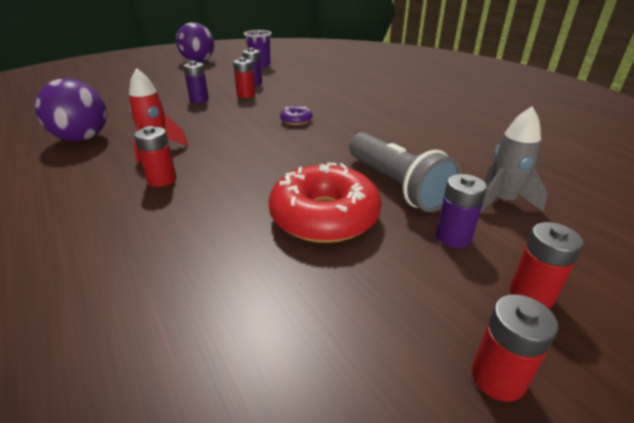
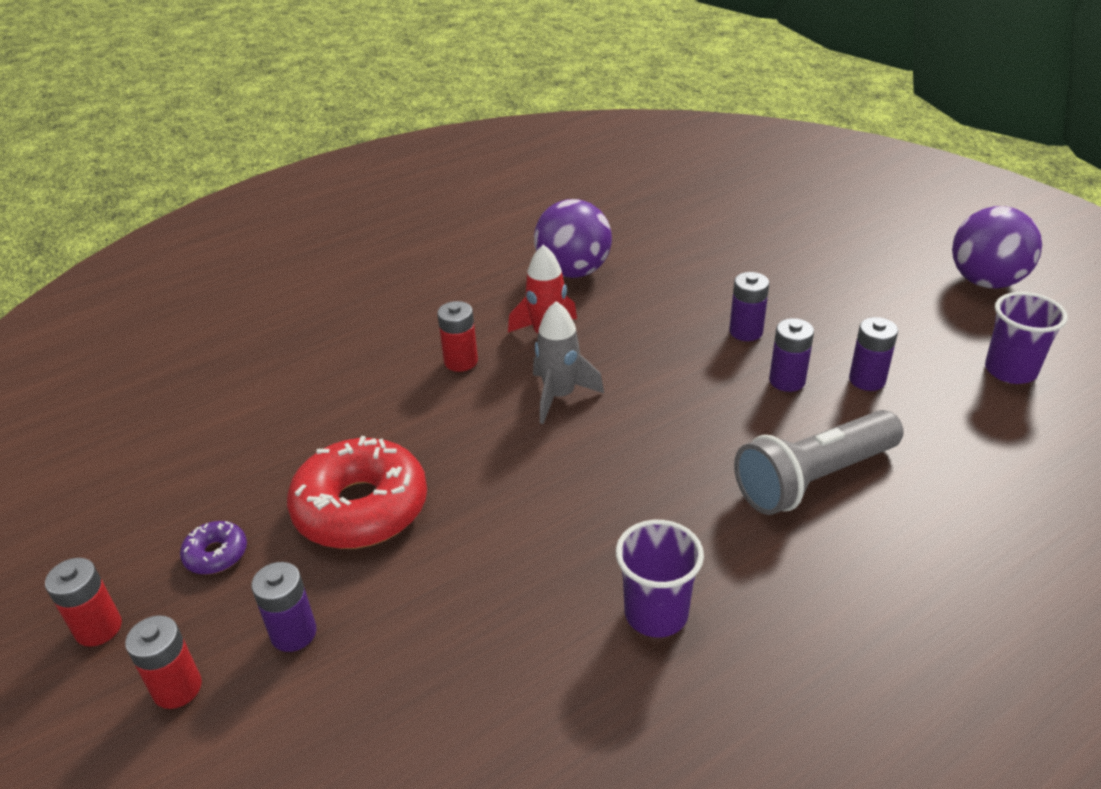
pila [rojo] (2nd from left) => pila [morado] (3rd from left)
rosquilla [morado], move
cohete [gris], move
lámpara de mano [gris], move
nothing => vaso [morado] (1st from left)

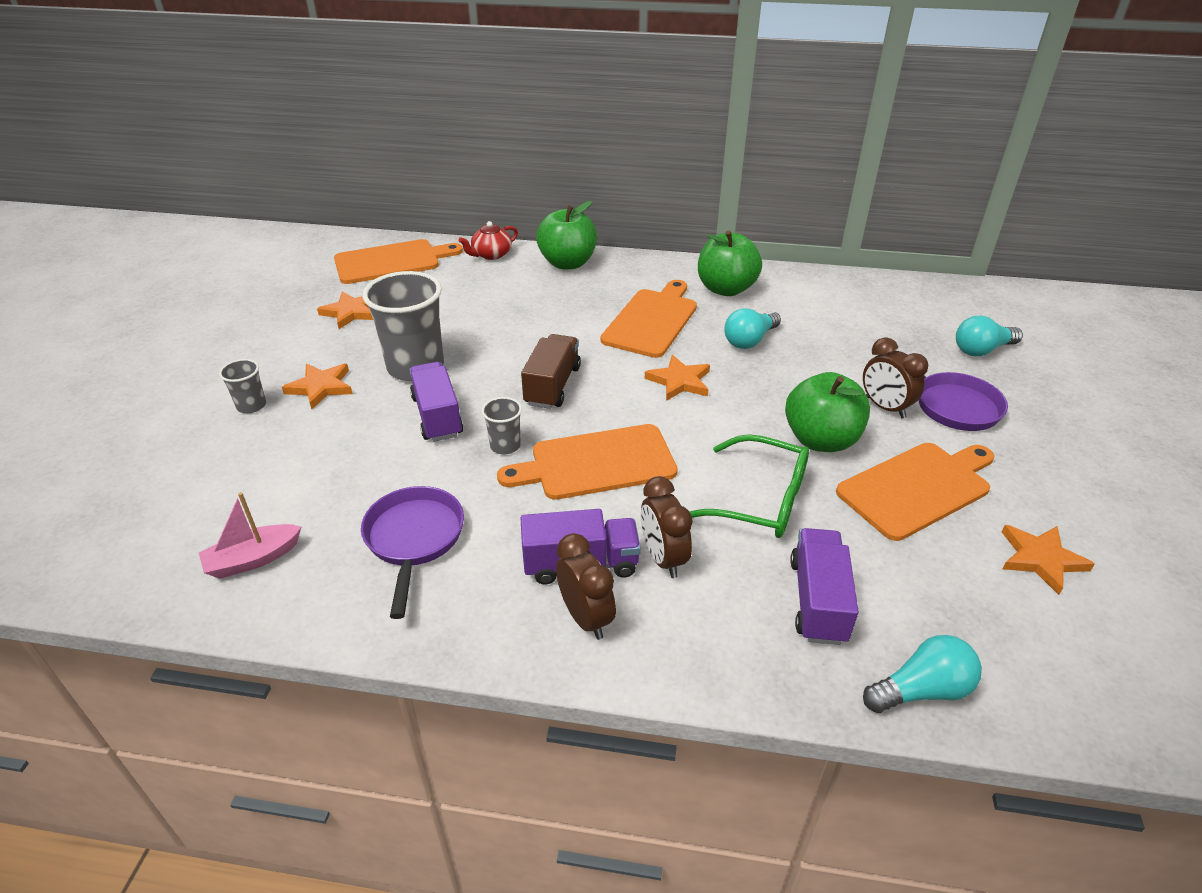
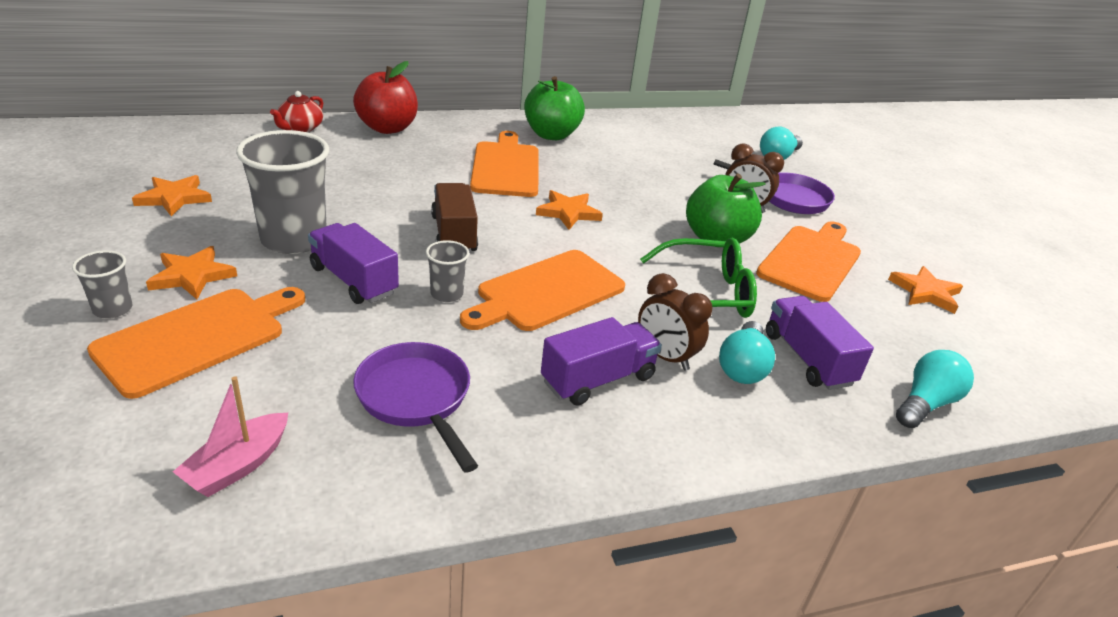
manzana [verde] (1st from left) => manzana [rojo]
tabla de cortar [naranja] (1st from left), move
bombilla [turquesa] (1st from left), move
despertador [marrón] (1st from left) => nothing

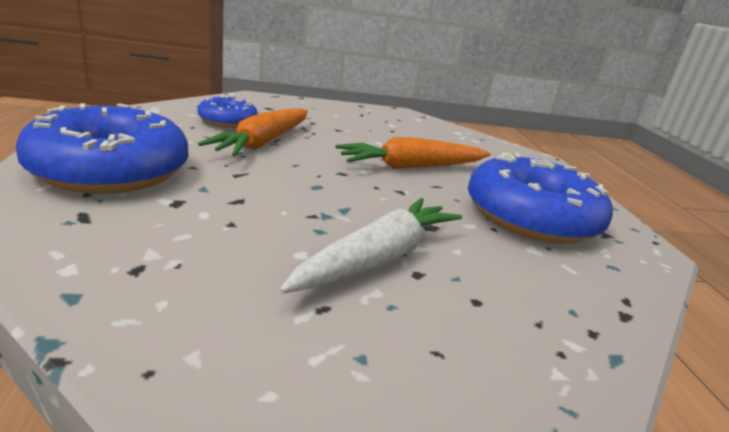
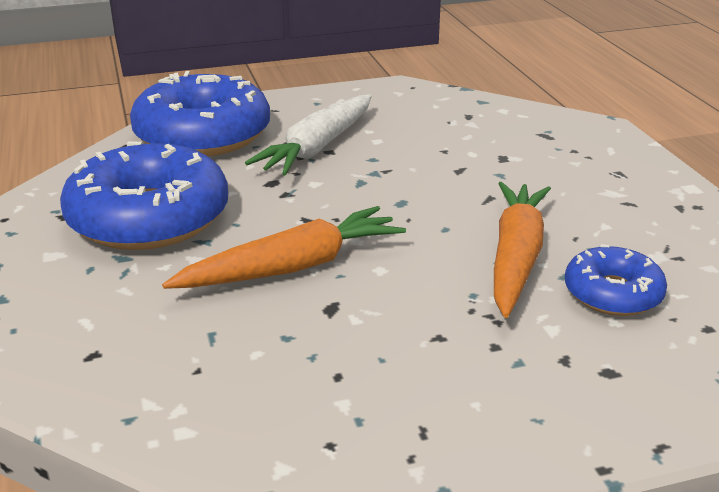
rosquilla [azul] (1st from left in the first image) => rosquilla [azul] (2nd from left), move

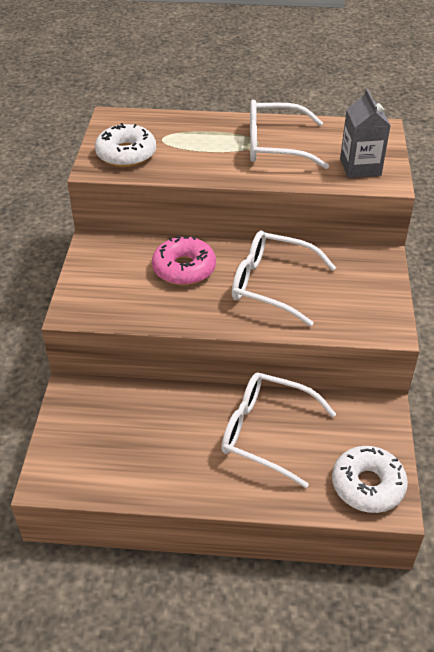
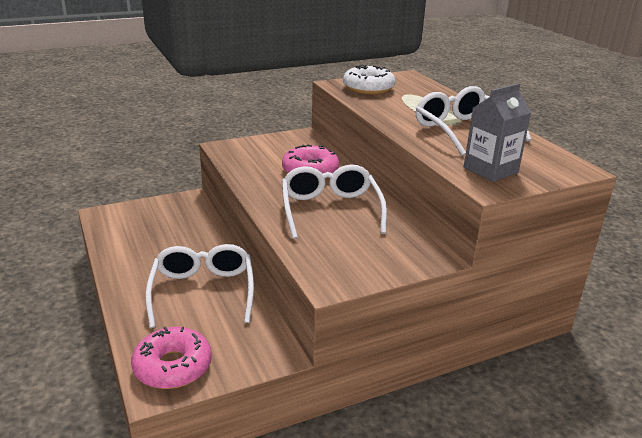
rosquilla [blanco] (2nd from left) => rosquilla [rosa] (1st from left)

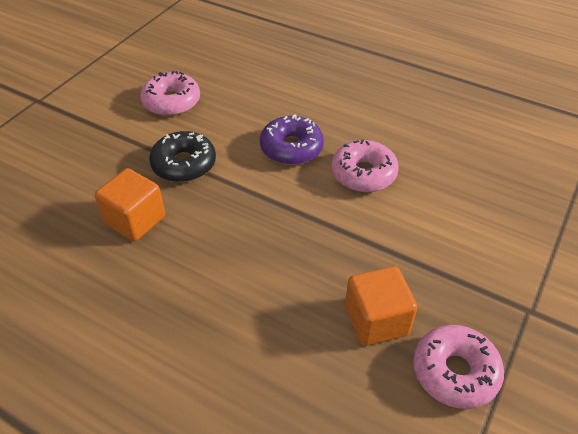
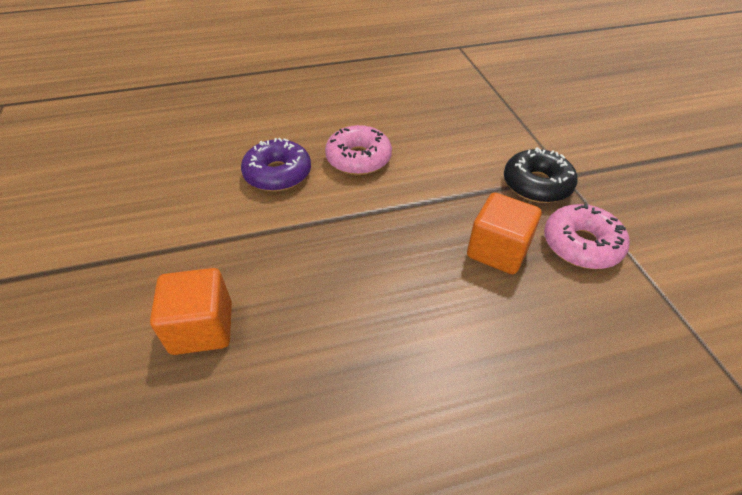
rosquilla [rosa] (1st from left) => nothing
rosquilla [negro], move

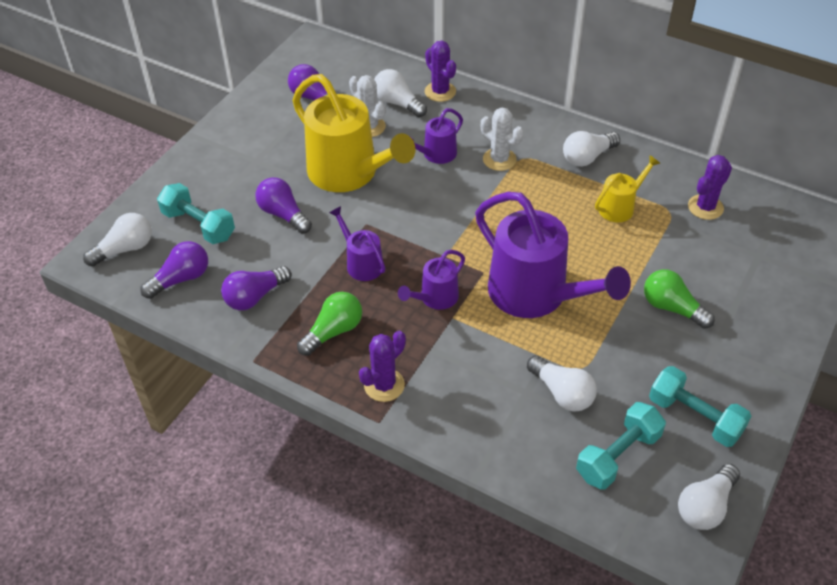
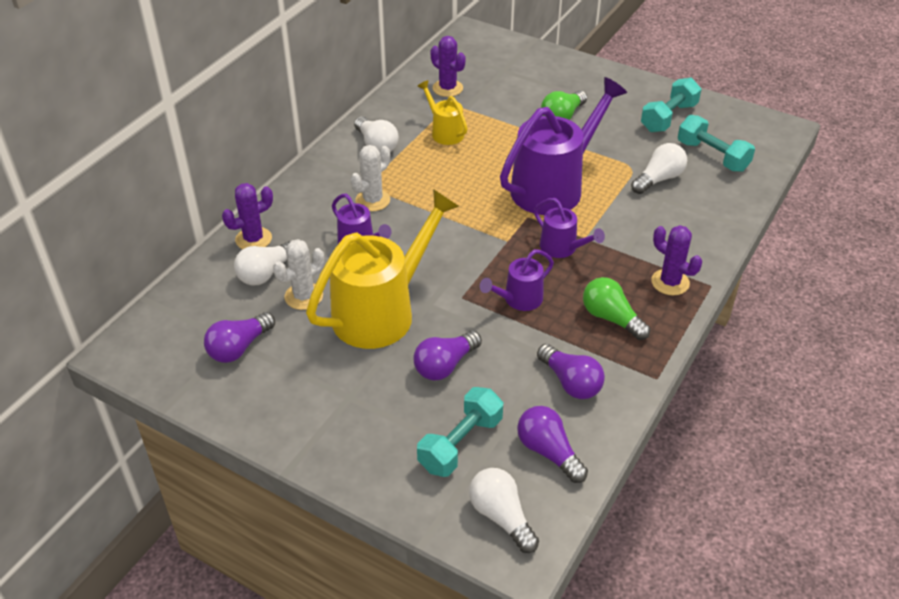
bombilla [blanco] (5th from left) => nothing

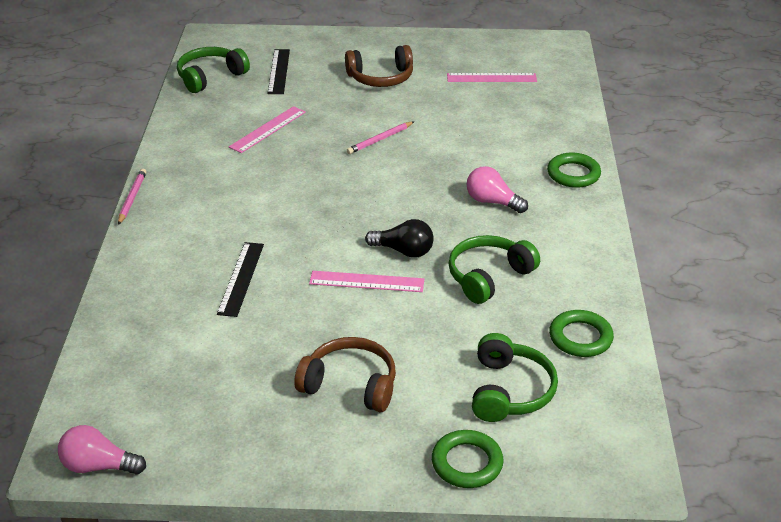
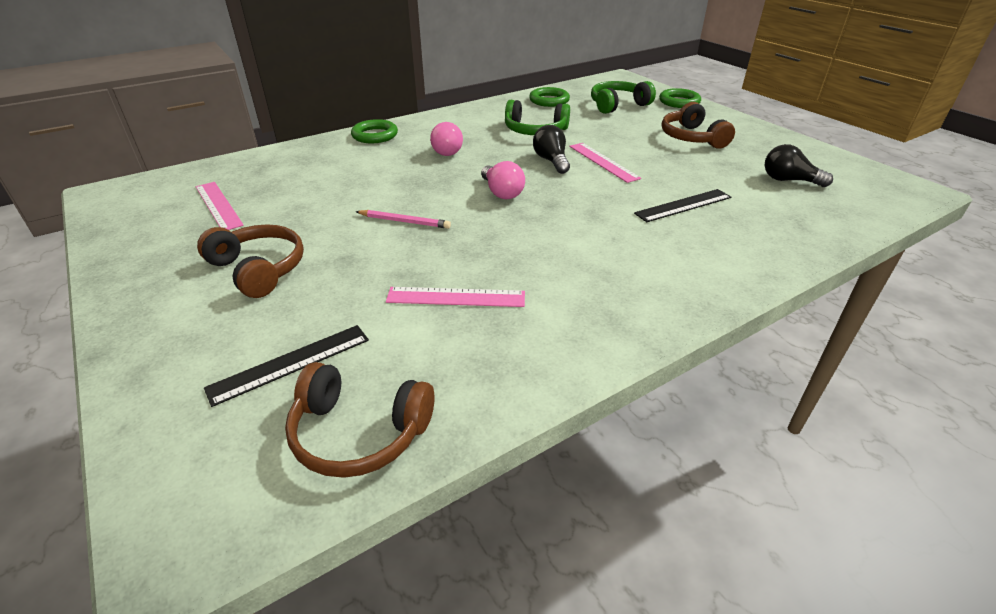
auriculares [verde] (1st from left) => auriculares [marrón] (2nd from left)
lápiz [rosa] (1st from left) => nothing
bombilla [rosa] (1st from left in the first image) => bombilla [rosa] (2nd from left), move
nothing => bombilla [negro] (2nd from left)

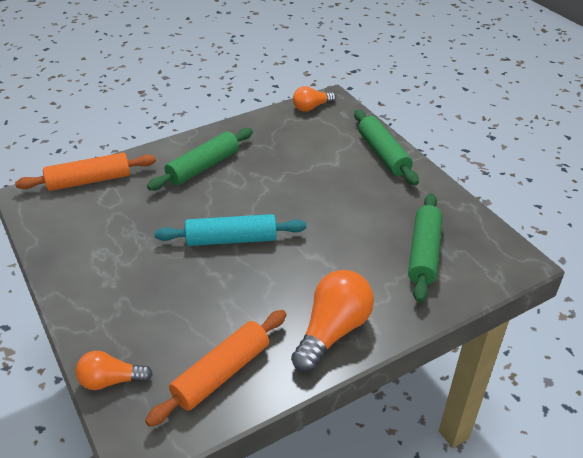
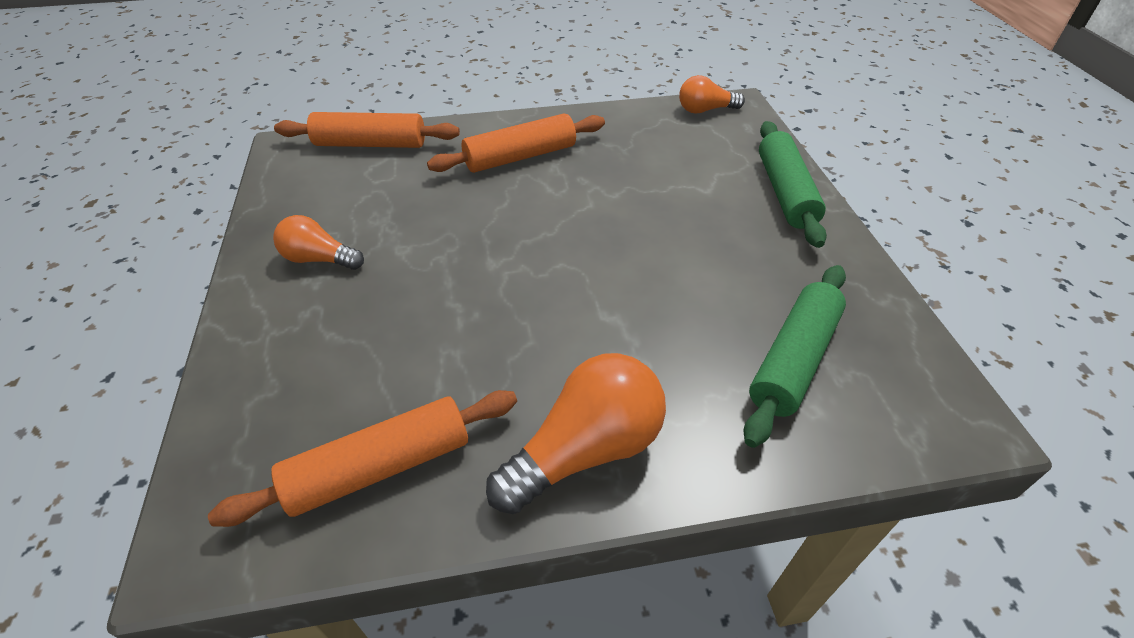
rodillo [verde] (1st from left) => rodillo [naranja] (3rd from left)
rodillo [turquesa] => nothing
bombilla [naranja] (1st from left), move

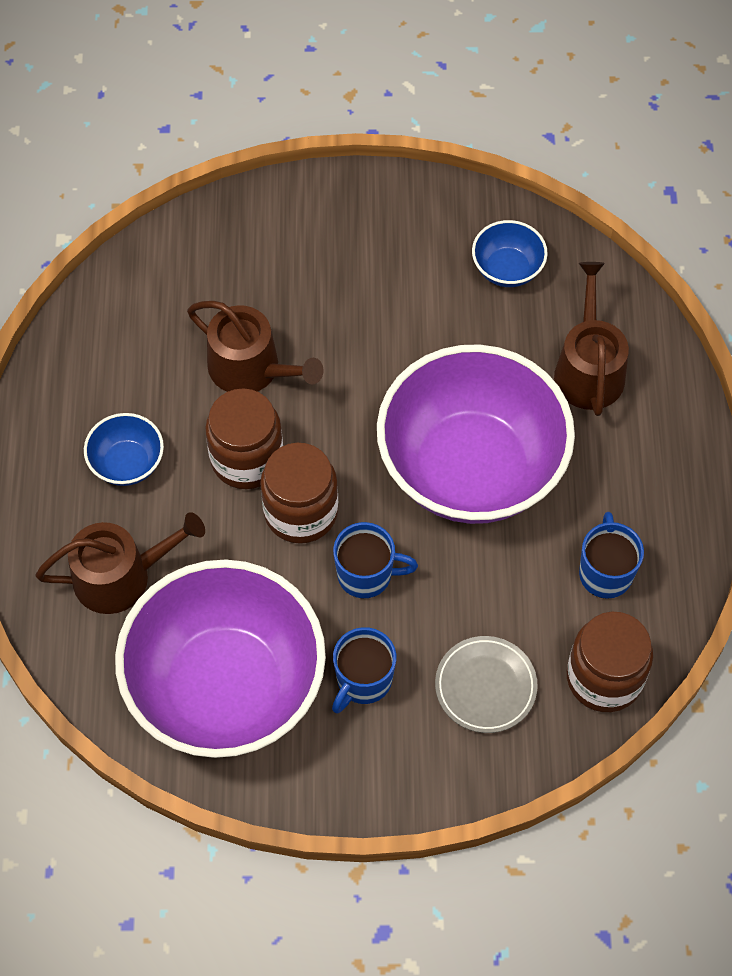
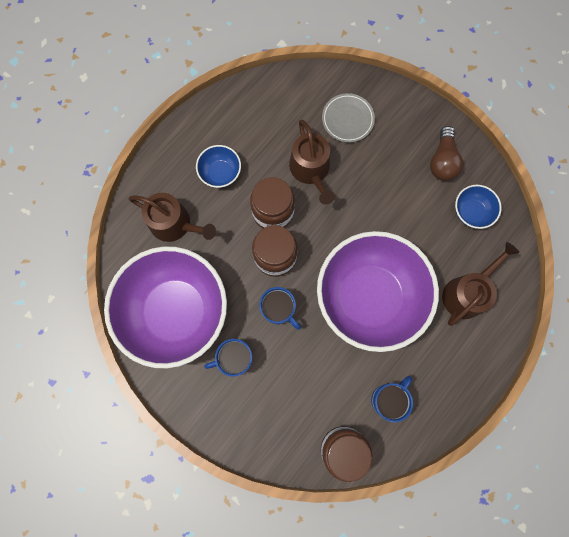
plato [gris], move
nothing => bombilla [marrón]

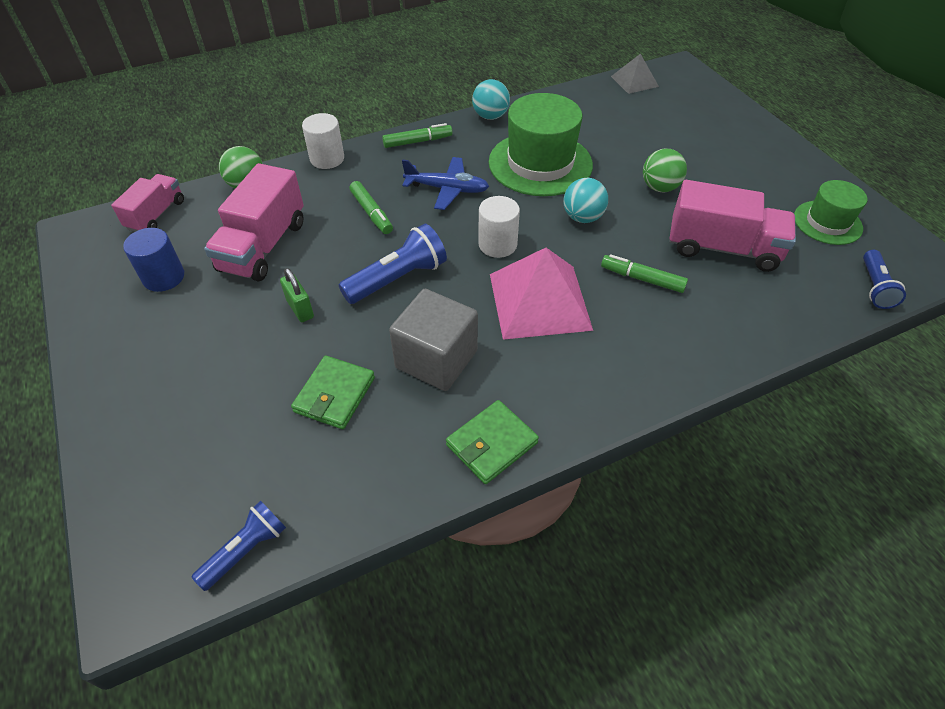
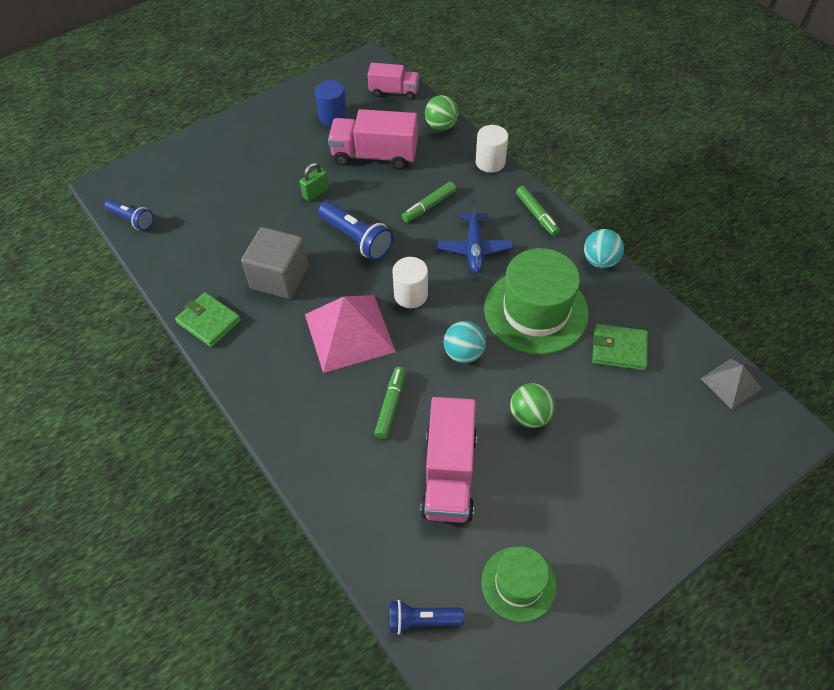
cartera [verde] (1st from left in the first image) => cartera [verde] (2nd from left), move

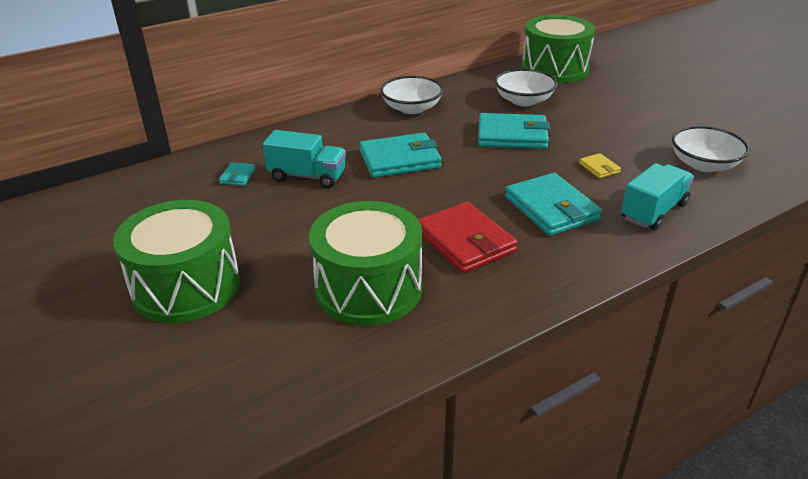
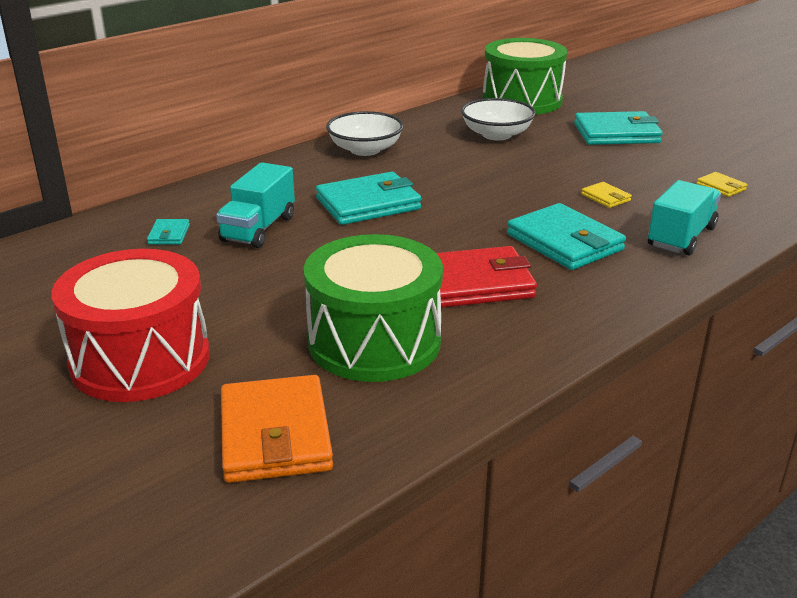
cartera [turquesa] (3rd from left in the first image) => cartera [turquesa] (4th from left), move
cuenco [blanco] (3rd from left) => cartera [amarillo] (2nd from left)
camión [turquesa] (1st from left), 105 degrees clockwise
tambor [verde] (1st from left) => tambor [rojo]
cartera [rojo], 60 degrees counterclockwise
nothing => cartera [naranja]

